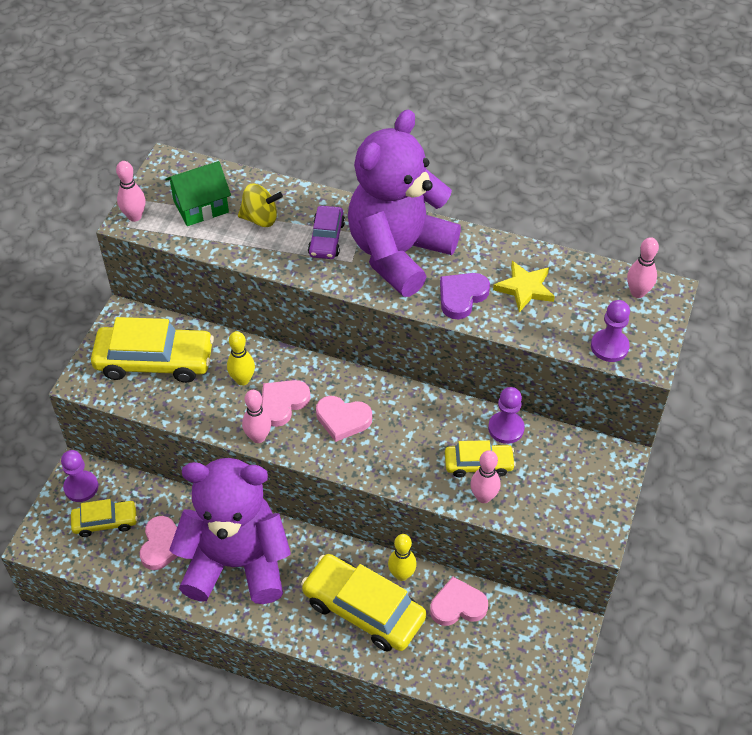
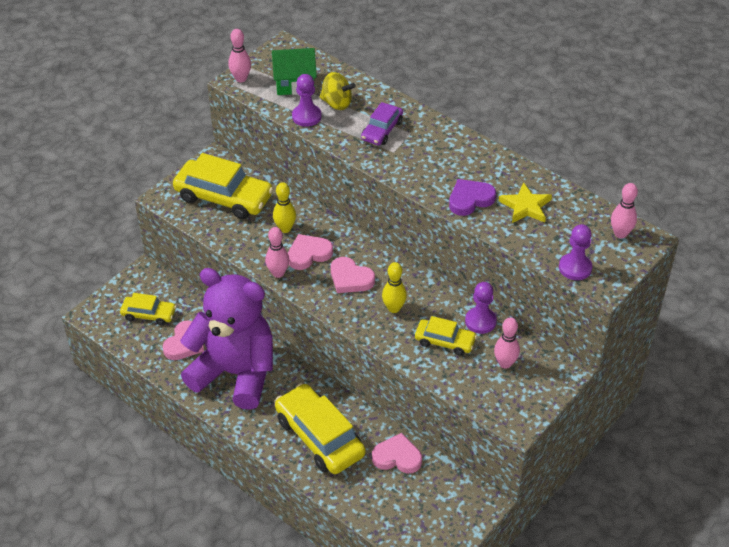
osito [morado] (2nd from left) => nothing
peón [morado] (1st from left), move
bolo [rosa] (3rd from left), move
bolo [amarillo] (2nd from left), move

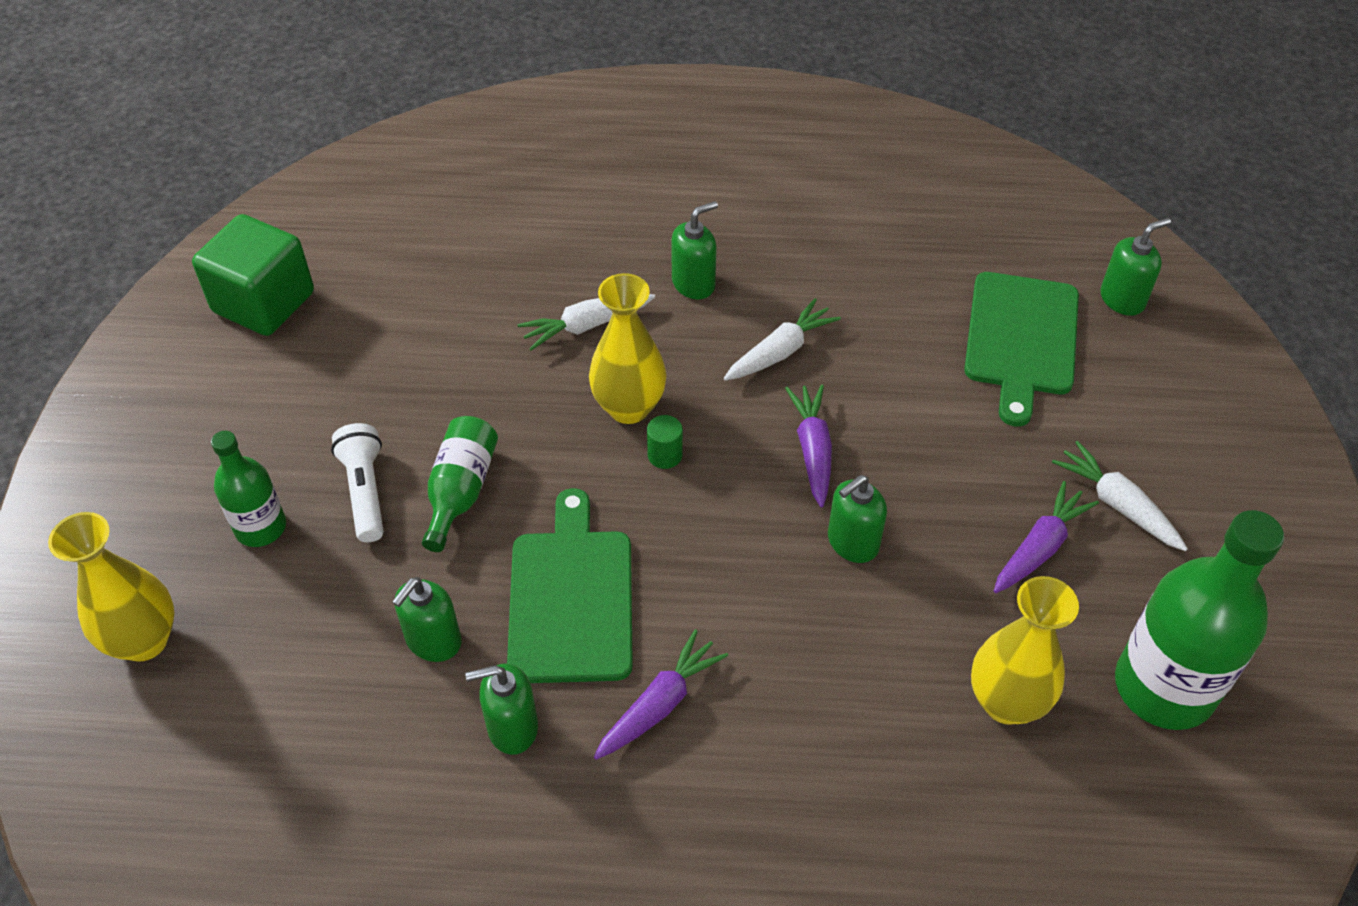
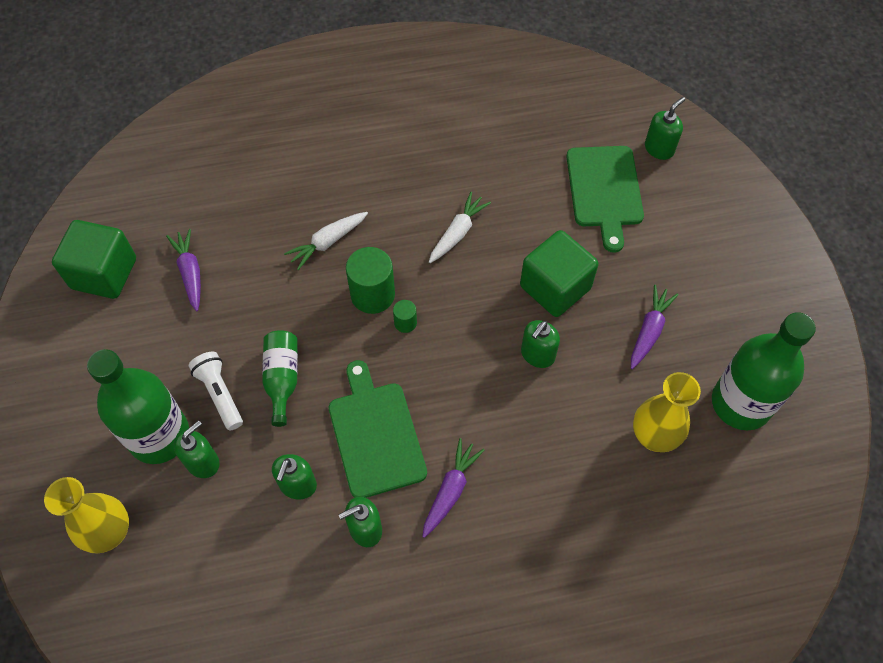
dispensador de jabón [verde] (3rd from left in the first image) => dispensador de jabón [verde] (1st from left), move
florero [amarillo] (2nd from left) => cilindro [verde] (1st from left)
zanahoria [morado] (2nd from left in the first image) => zanahoria [morado] (1st from left), move
botella [verde] (1st from left), x1.80
zanahoria [blanco] (3rd from left) => nothing
nothing => cubo [verde] (2nd from left)

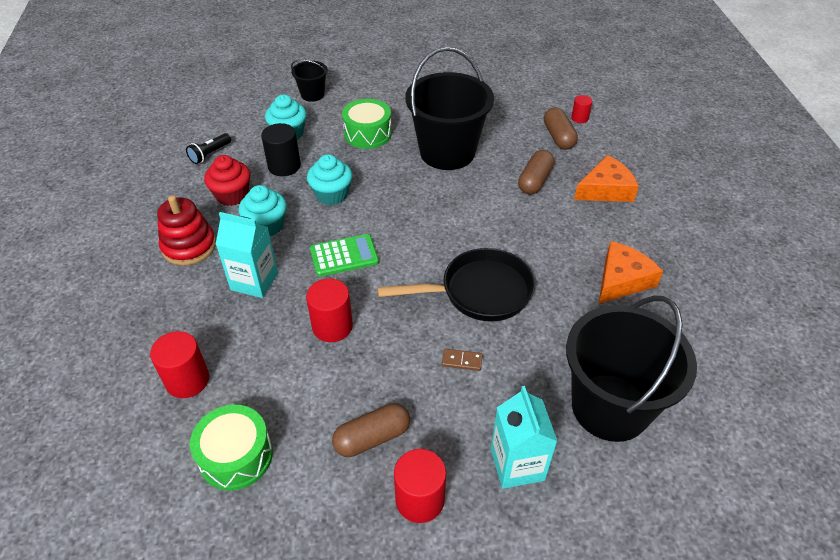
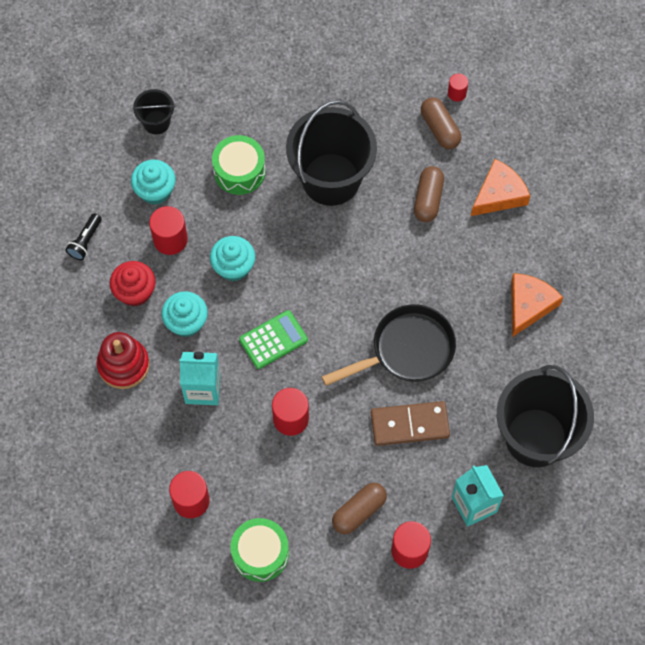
cilindro [negro] => cilindro [rojo] (1st from left)
ficha de dominó [marrón], x2.27

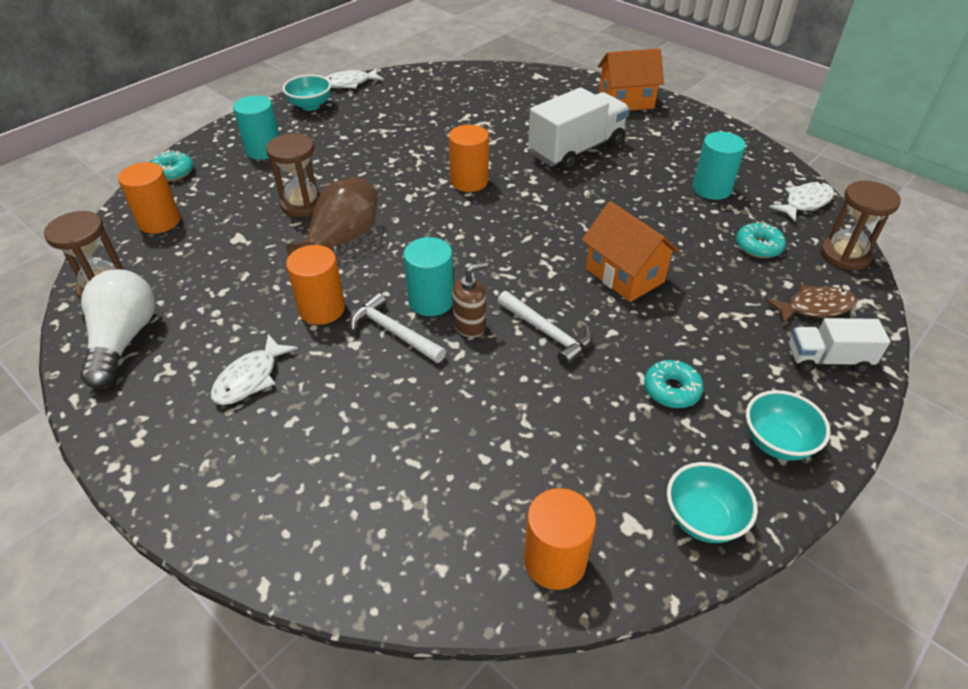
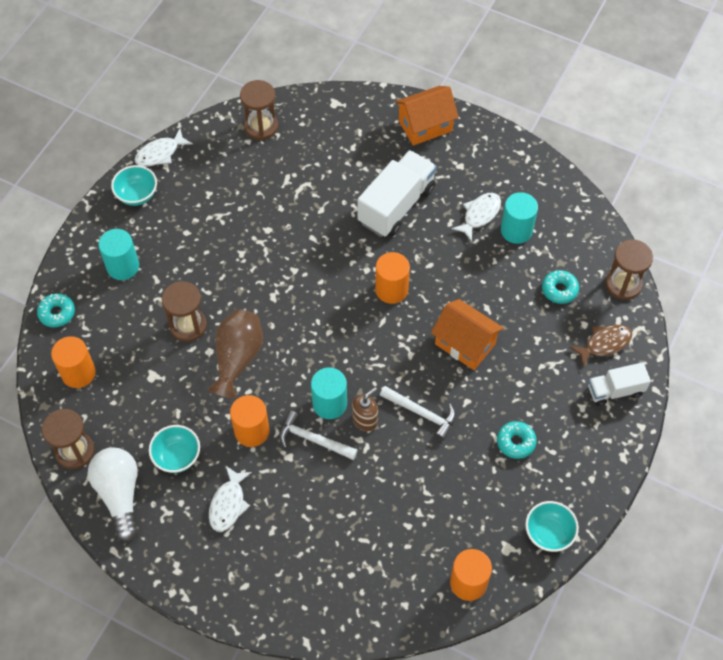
cilindro [naranja] (3rd from left), move
pez [blanco] (3rd from left), move
cuenco [turquesa] (3rd from left in the first image) => cuenco [turquesa] (2nd from left), move
nothing => reloj de arena [marrón] (3rd from left)

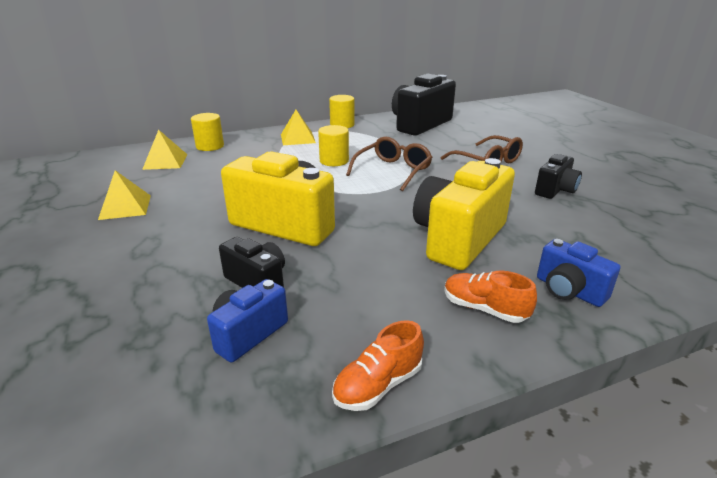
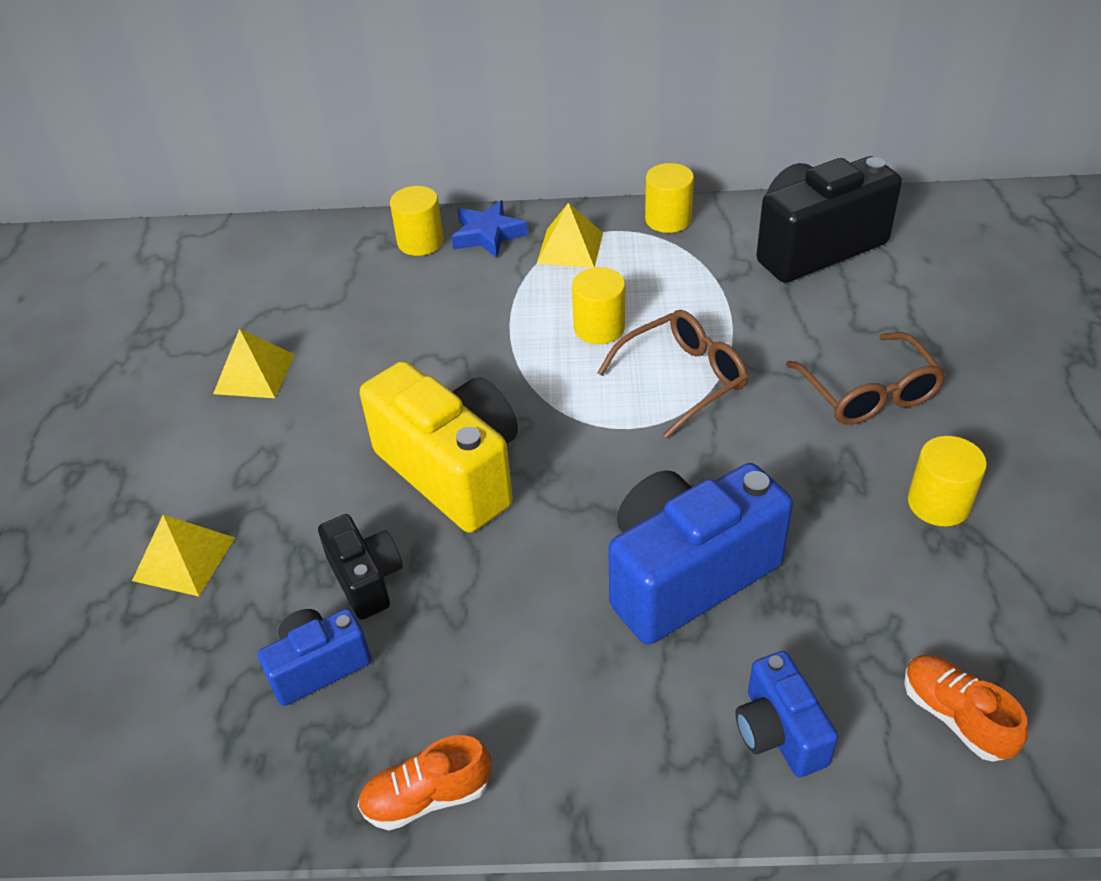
pirámide [amarillo] (2nd from left in the first image) => pirámide [amarillo] (1st from left), move
cámara [negro] (3rd from left) => cilindro [amarillo] (4th from left)
cámara [amarillo] (2nd from left) => cámara [azul] (2nd from left)
zapato [naranja] (2nd from left), move
nothing => estrella [azul]

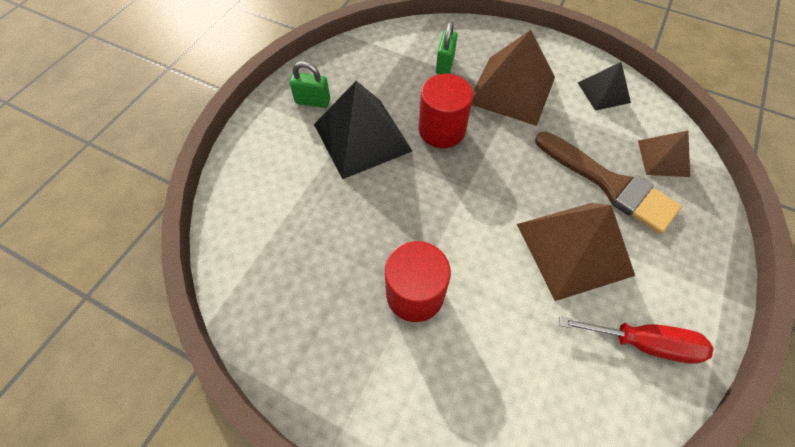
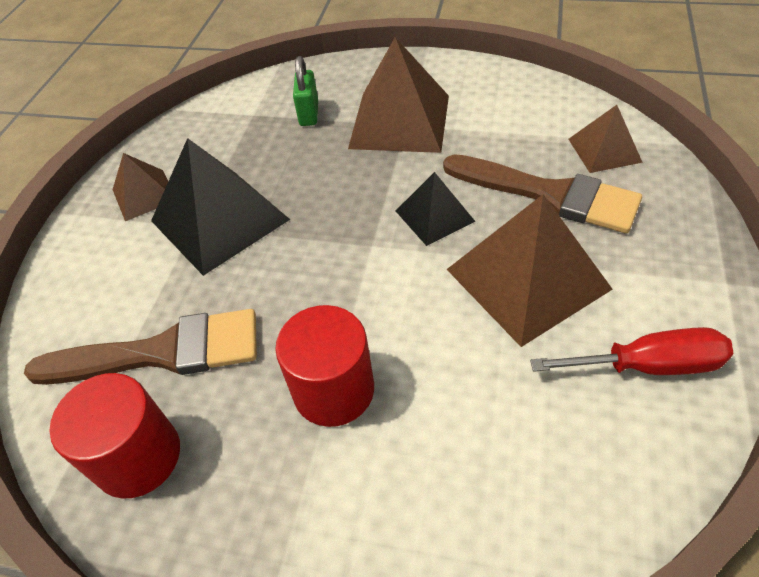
candado [verde] (1st from left) => pirámide [marrón] (1st from left)
pirámide [negro] (2nd from left), move
cilindro [rojo] (2nd from left in the first image) => cilindro [rojo] (1st from left), move
nothing => pincel [marrón] (1st from left)

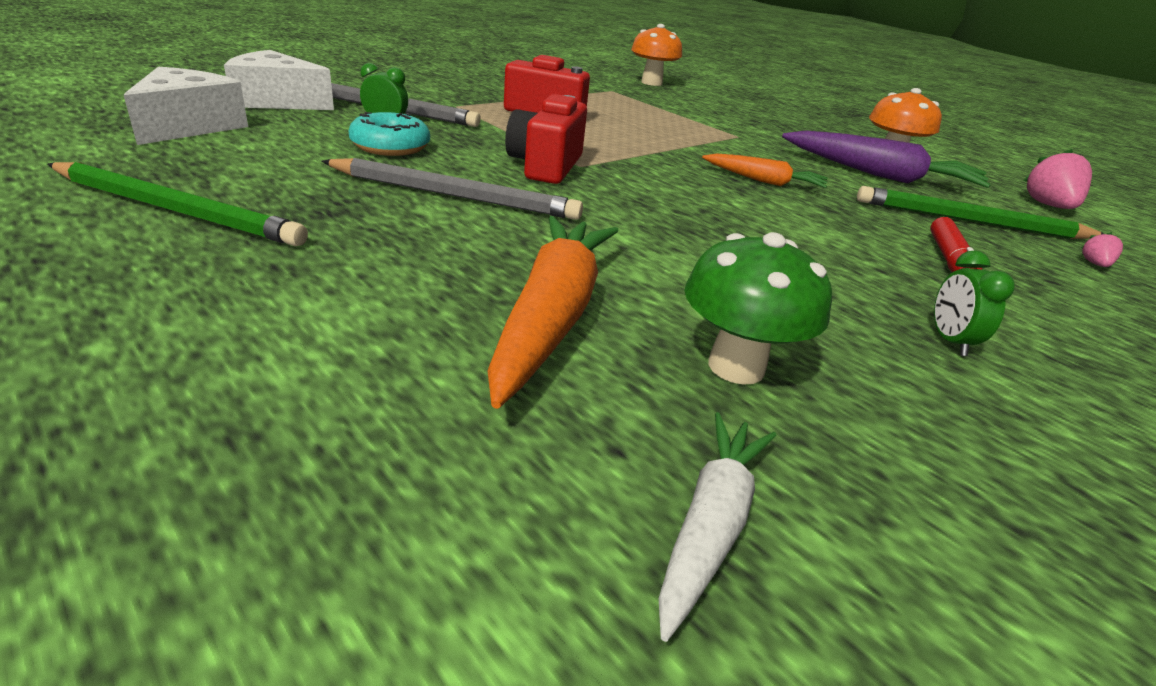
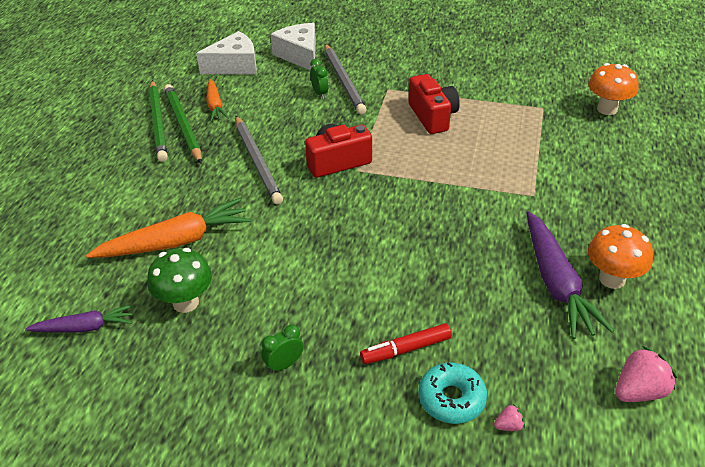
rosquilla [turquesa], move
zanahoria [naranja] (2nd from left), move
lápiz [verde] (2nd from left), move
zanahoria [blanco] => zanahoria [morado] (1st from left)

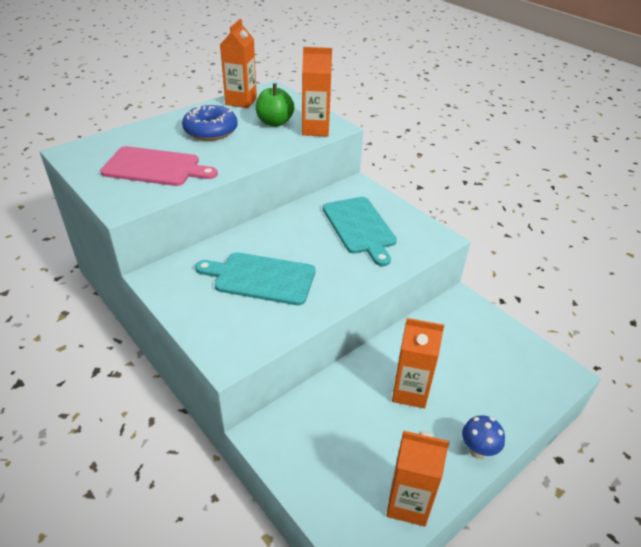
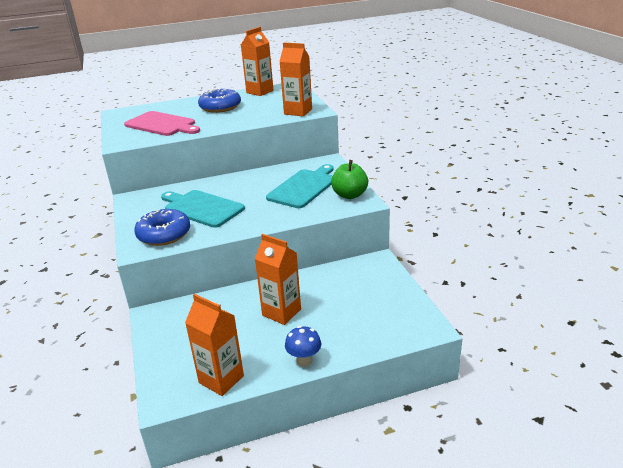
manzana [verde], move
tabla de cortar [turquesa] (2nd from left), 150 degrees counterclockwise
nothing => rosquilla [azul] (1st from left)

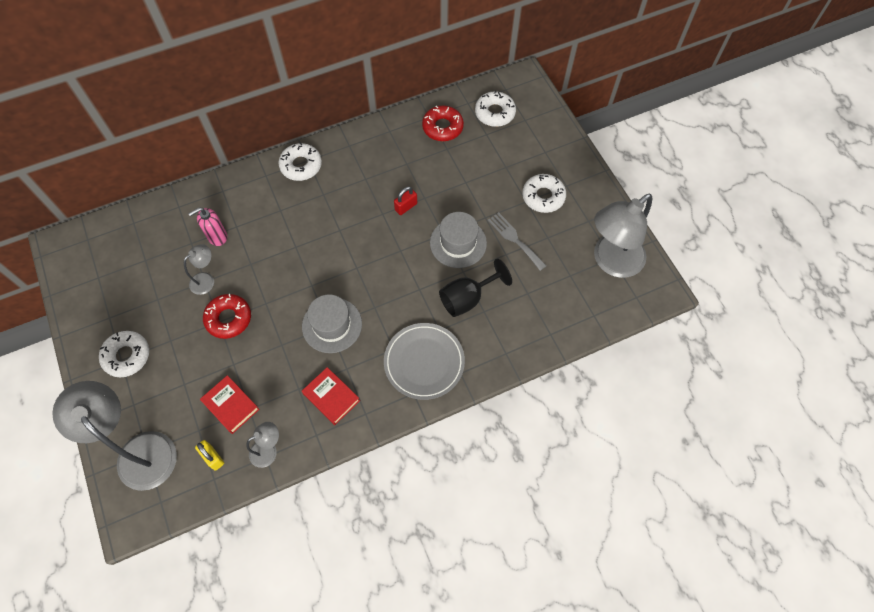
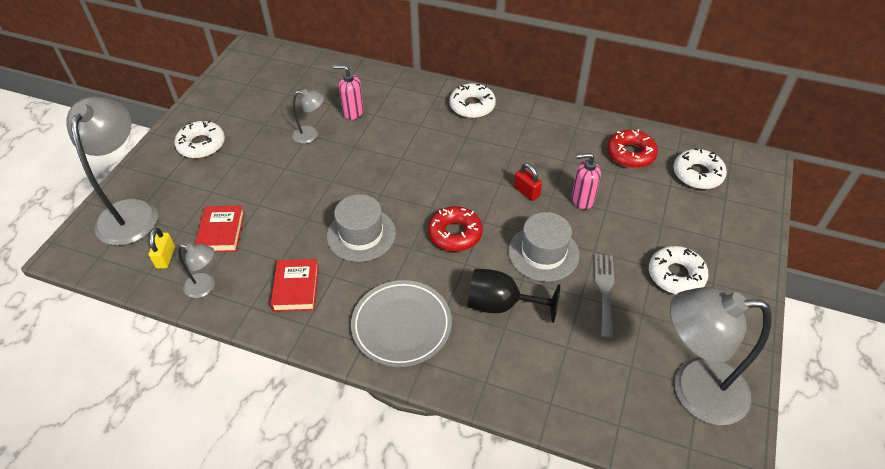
candado [rojo], 45 degrees clockwise
rosquilla [rojo] (1st from left), move
nothing => dispensador de jabón [rosa] (2nd from left)

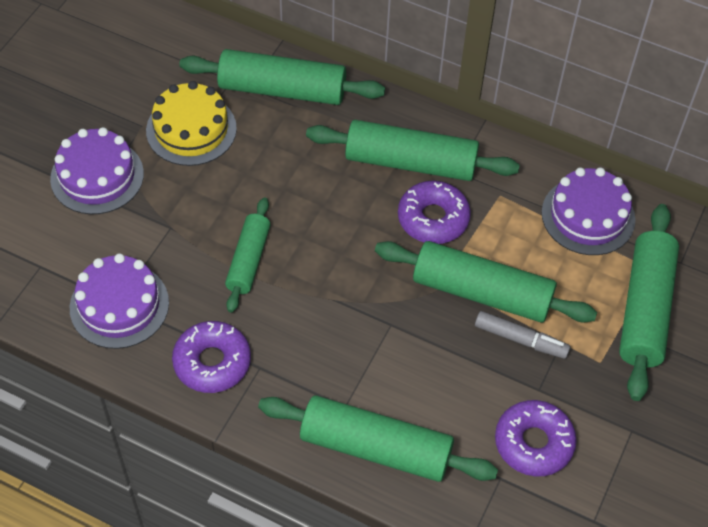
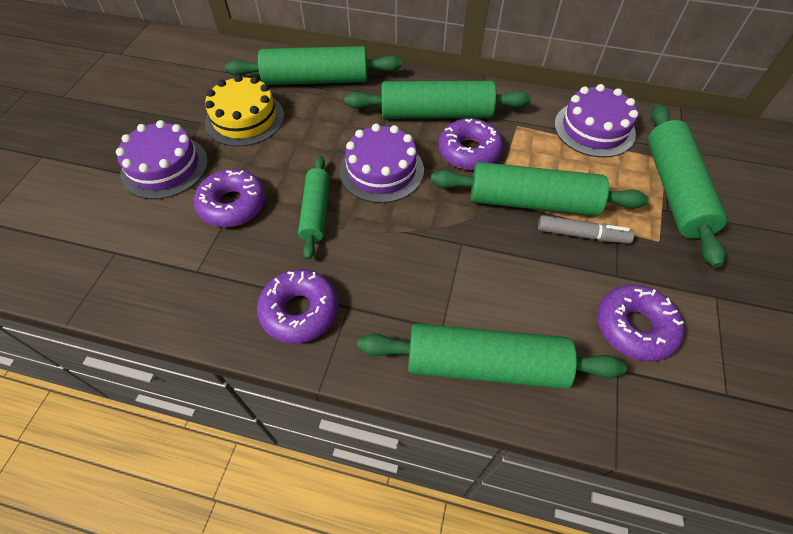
tarta [morado] (2nd from left), move
nothing => rosquilla [morado] (1st from left)

